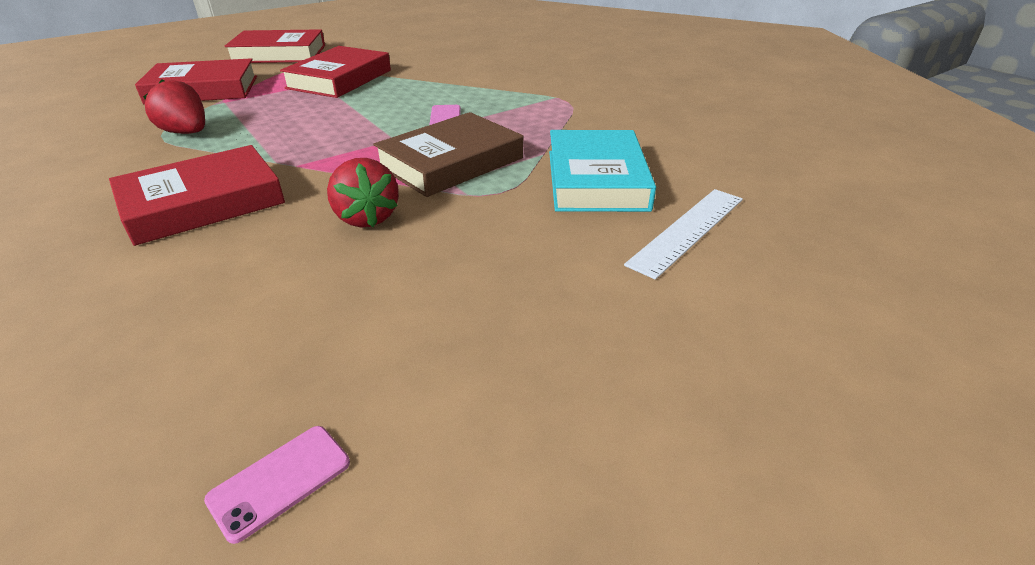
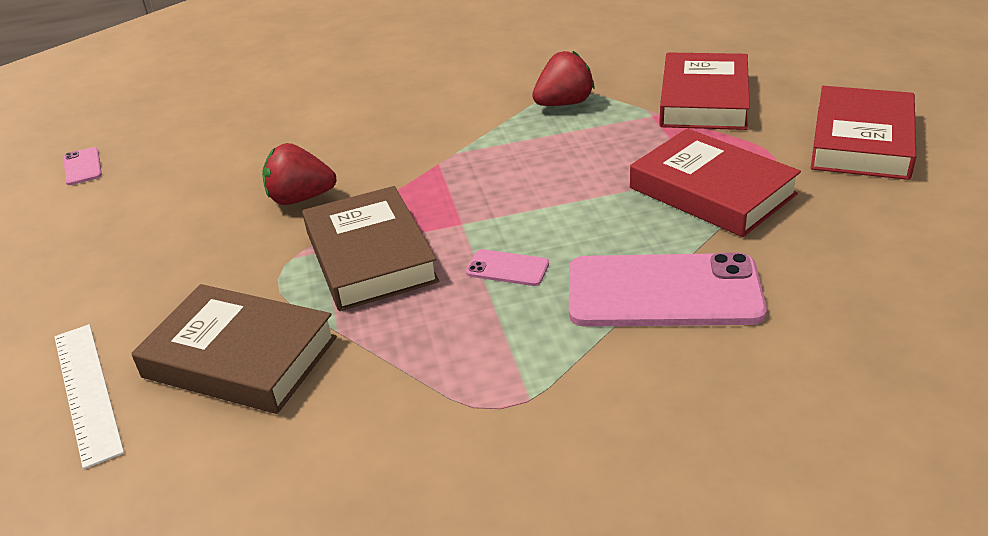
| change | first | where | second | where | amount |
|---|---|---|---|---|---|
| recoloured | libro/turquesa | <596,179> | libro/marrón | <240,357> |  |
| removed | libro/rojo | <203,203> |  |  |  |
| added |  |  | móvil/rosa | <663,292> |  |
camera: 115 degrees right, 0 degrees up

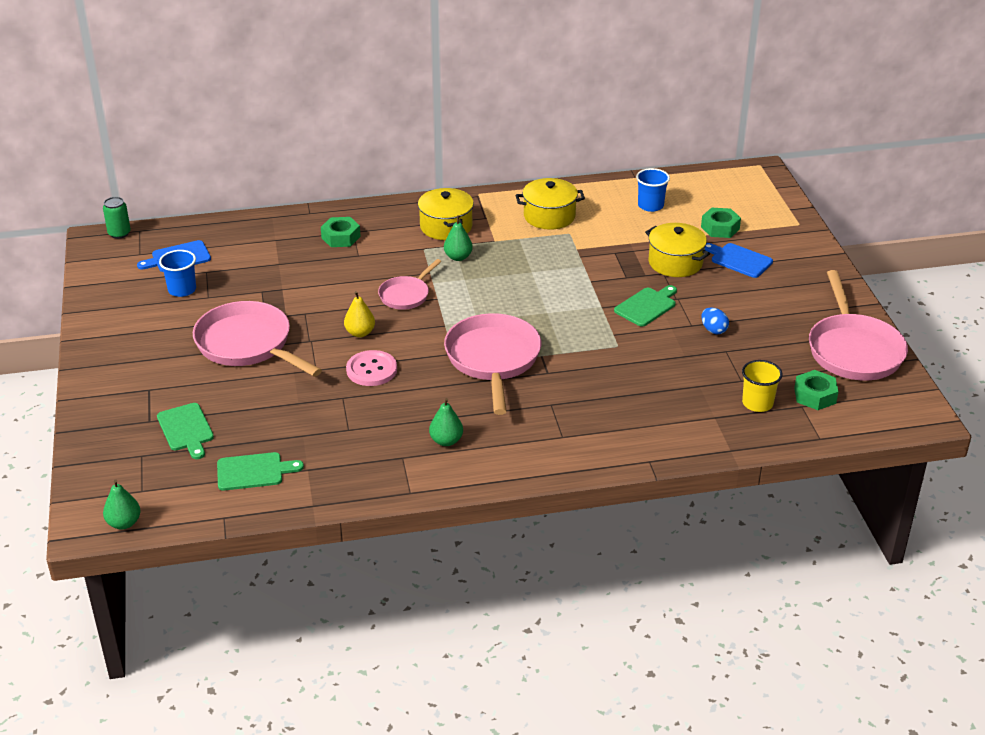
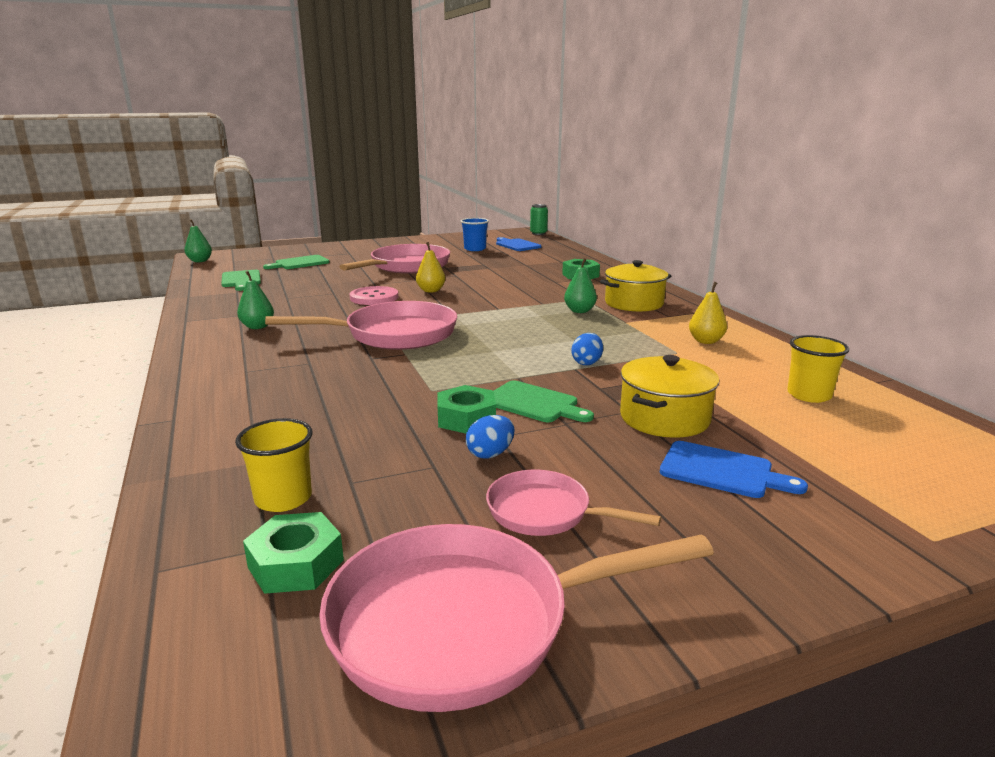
| change | first | where | second | where | amount |
|---|---|---|---|---|---|
| recoloured | vaso/azul | <650,205> | vaso/amarillo | <809,395> |  |
| replaced | olla/amarillo | <549,216> | pera/amarillo | <706,341> |  |
| moved | tuerca/verde | <720,228> |  | <466,418> |  |
| turned | tabla de cortar/azul | <739,260> |  | <722,471> | 90 degrees clockwise |
| moved | sartén/rosa | <406,295> |  | <545,512> |  |
| added |  |  | huevo/azul | <587,363> |  |
camera: 80 degrees right, 15 degrees down

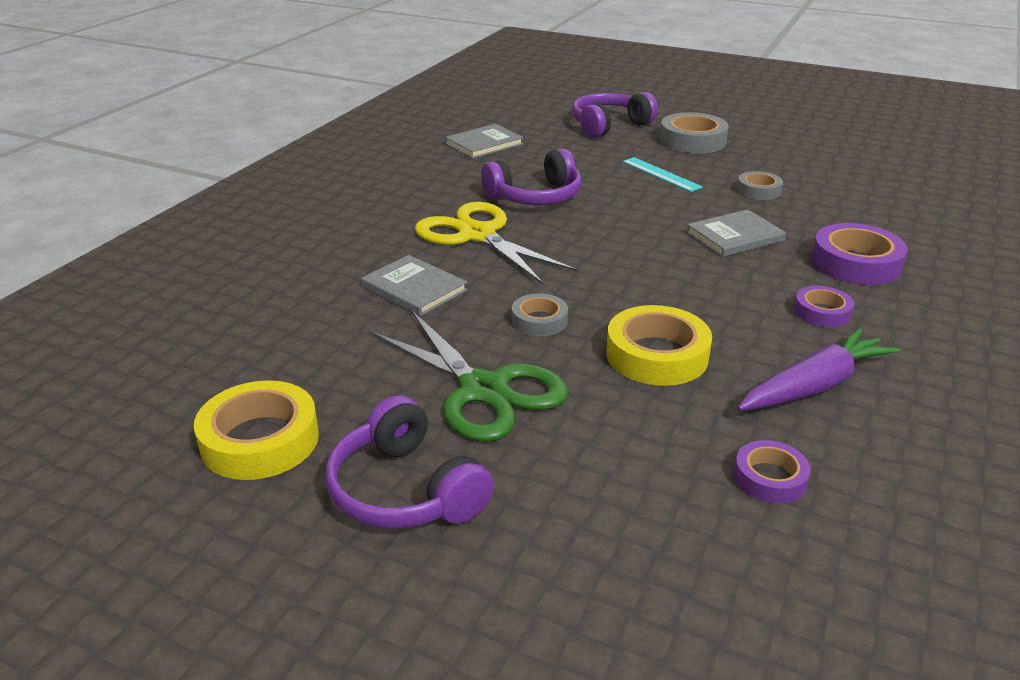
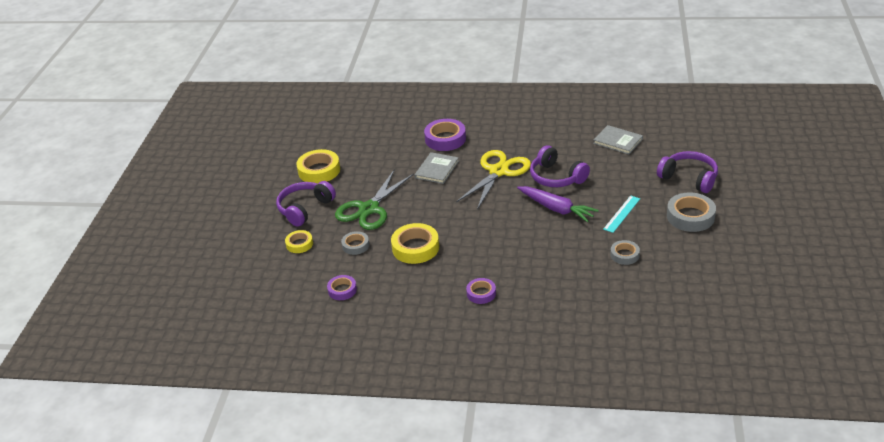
| change | first | where | second | where | amount |
|---|---|---|---|---|---|
| removed | libro/gris | <735,236> |  |  |  |
| moved | cinta adhesiva/morado | <855,263> |  | <445,139> |  |
| moved | cinta adhesiva/gris | <539,320> |  | <355,245> |  |
| moved | zanahoria/morado | <814,386> |  | <556,209> |  |
| added |  |  | cinta adhesiva/amarillo | <299,244> |  |
camera: 75 degrees right, 5 degrees up

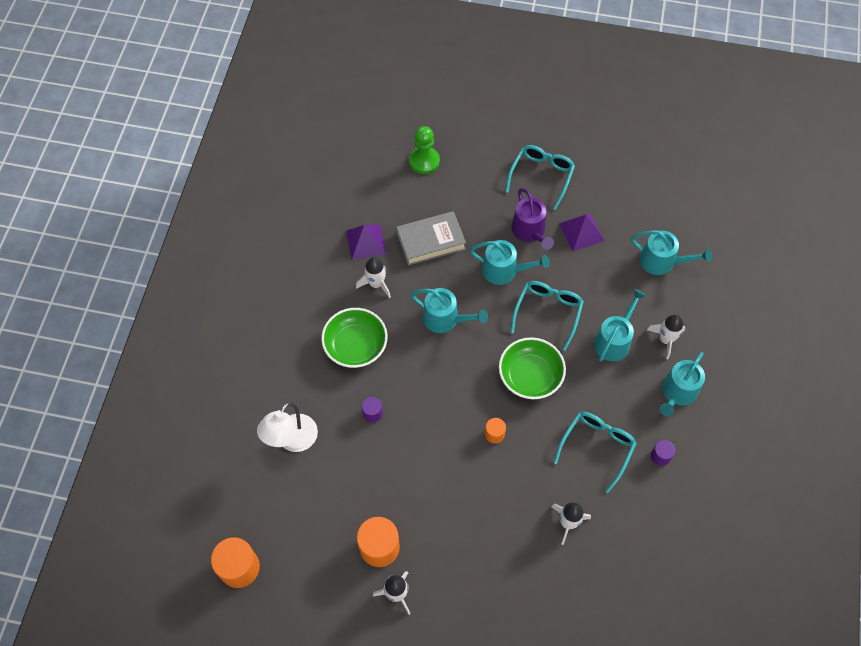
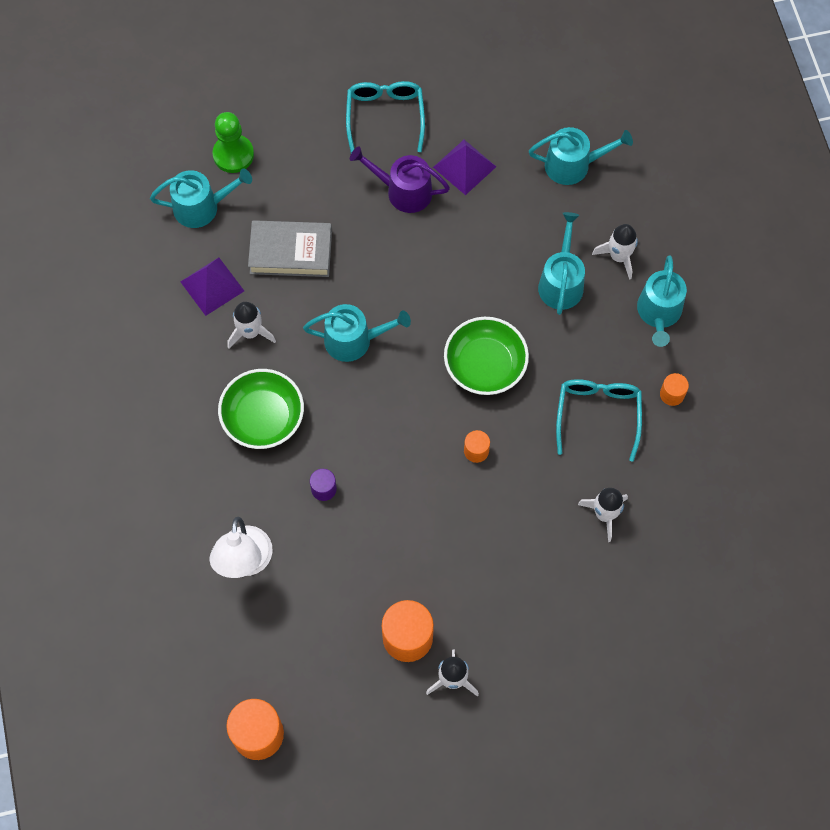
| change | first | where | second | where | amount |
|---|---|---|---|---|---|
| turned | regadera/morado | <530,231> |  | <403,191> | 150 degrees clockwise |
| turned | libro/gris | <431,241> |  | <291,252> | 45 degrees clockwise |
| moved | regadera/turquesa | <504,270> |  | <202,207> |  |
| removed | gafas/turquesa | <548,312> |  |  |  |
| recoloured | cilindro/morado | <660,456> | cilindro/naranja | <672,394> |  |
camera: 25 degrees left, 5 degrees up

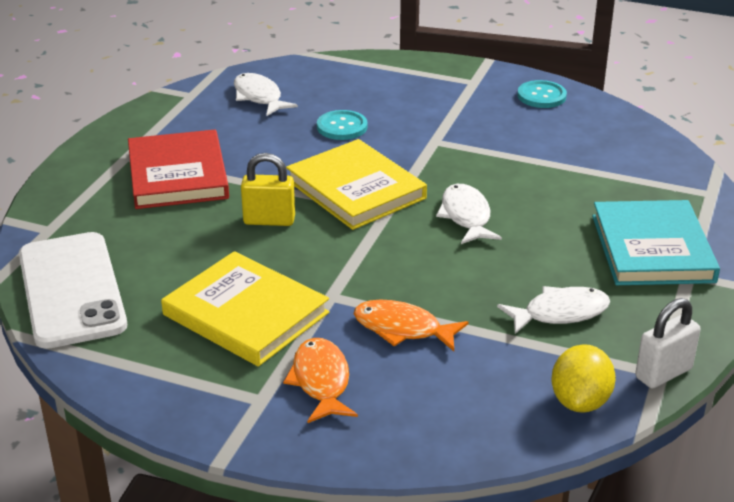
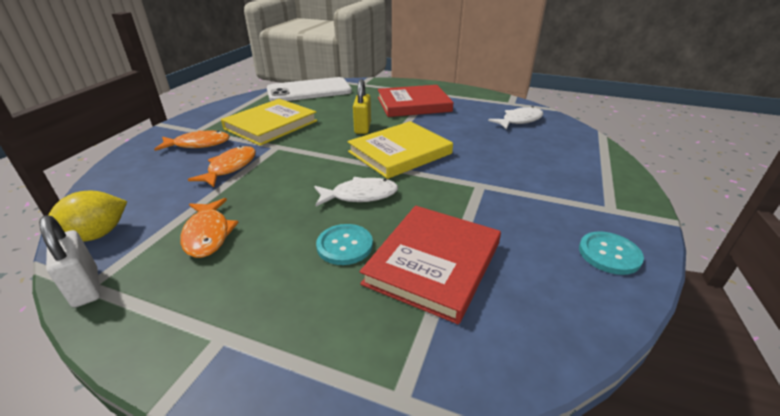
| change | first | where | second | where | amount |
|---|---|---|---|---|---|
| moved | botón/turquesa | <342,127> |  | <344,245> |  |
| removed | libro/turquesa | <652,248> |  |  |  |
| recoloured | pez/blanco | <560,313> | pez/naranja | <208,234> |  |
| turned | limón/amarillo | <580,401> |  | <97,235> | 60 degrees counterclockwise |
| added |  |  | libro/rojo | <433,263> |  |
camera: 90 degrees right, 0 degrees up

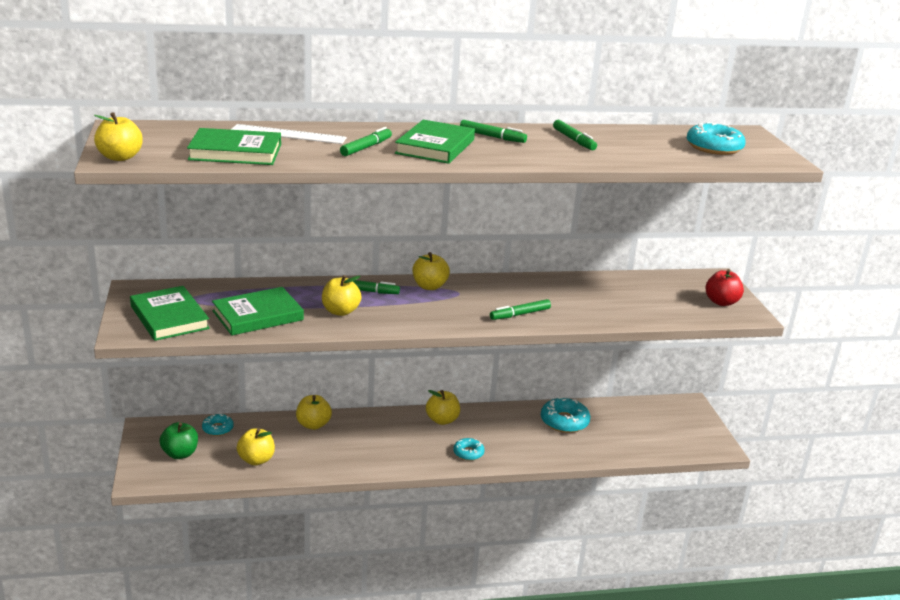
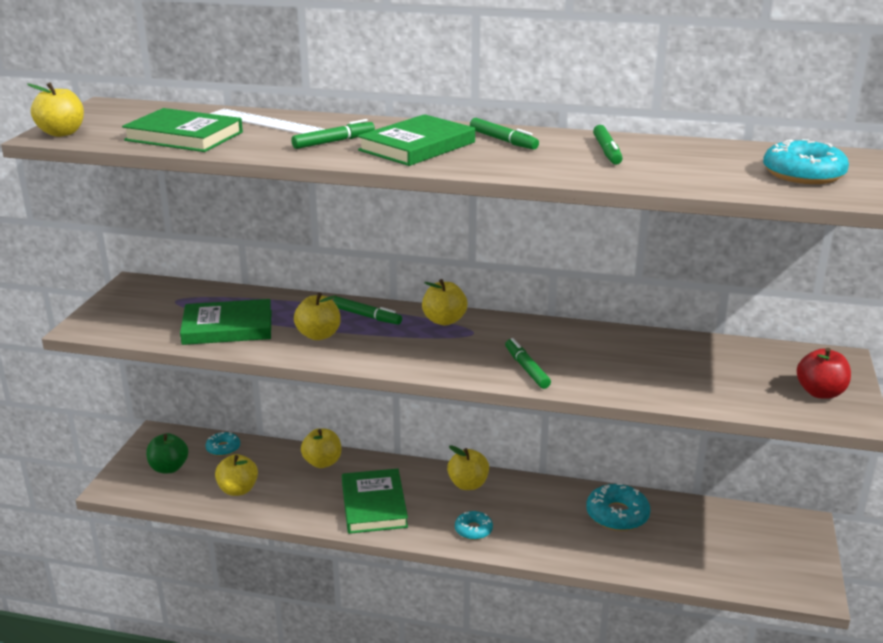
| change | first | where | second | where | amount |
|---|---|---|---|---|---|
| moved | libro/verde | <169,317> |  | <374,505> |  |
| turned | rotulador/verde | <520,314> |  | <526,369> | 75 degrees clockwise |
camera: 25 degrees right, 0 degrees up

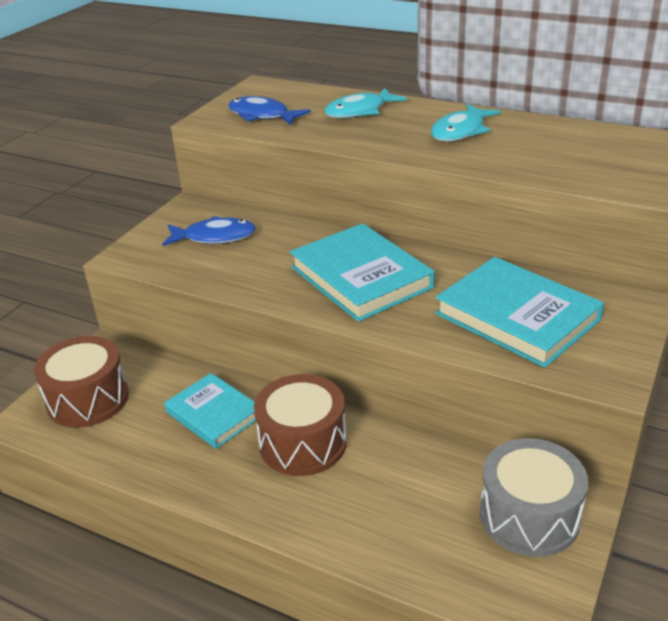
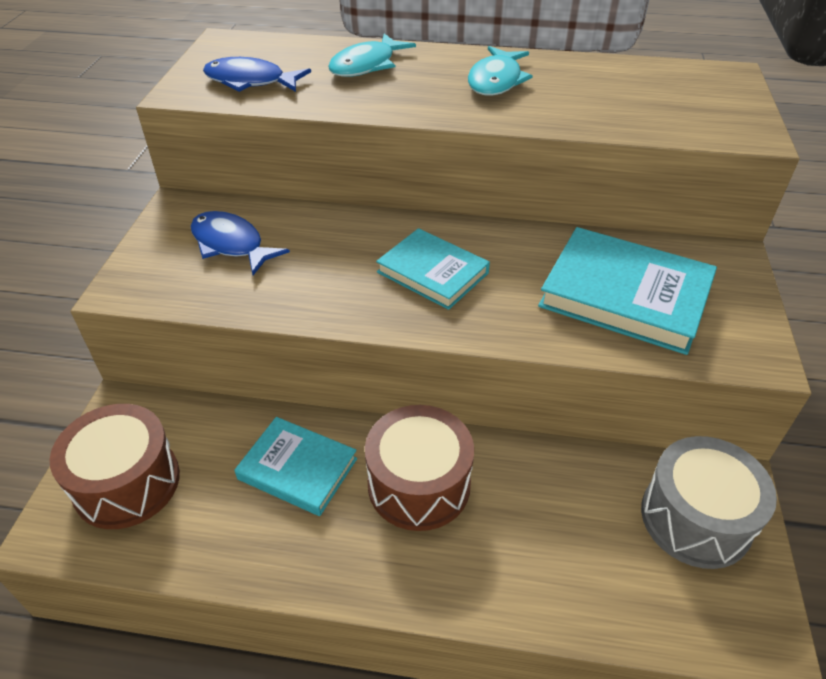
| change | first | where | second | where | amount |
|---|---|---|---|---|---|
| turned | pez/azul | <214,237> |  | <231,244> | 120 degrees counterclockwise |
| resized | libro/turquesa | <361,277> |  | <432,272> | x0.64 |
camera: 20 degrees left, 10 degrees up

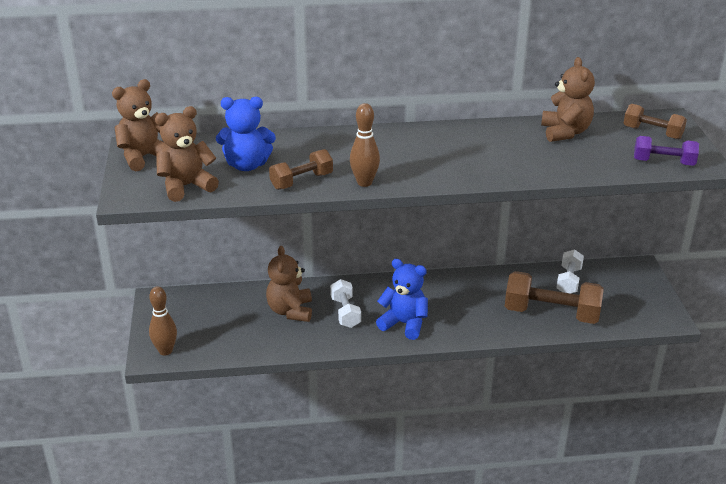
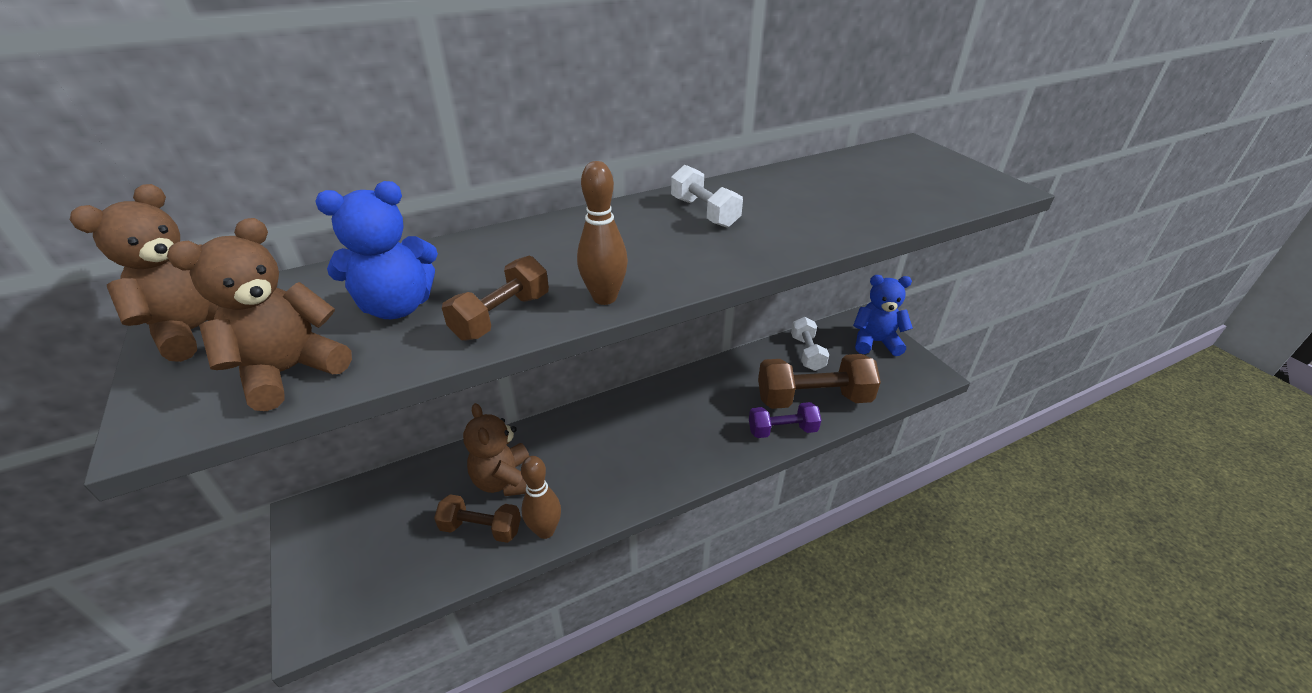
| change | first | where | second | where | amount |
|---|---|---|---|---|---|
| removed | osito/marrón | <565,132> |  |  |  |
| moved | mancuerna/marrón | <652,133> |  | <481,528> |  |
| moved | mancuerna/morado | <663,162> |  | <782,430> |  |
| moved | osito/azul | <404,324> |  | <875,342> |  |
| moved | mancuerna/blanco | <345,312> |  | <704,212> |  |
| moved | bolo/marrón | <165,351> |  | <545,530> |  |
camera: 20 degrees left, 5 degrees up

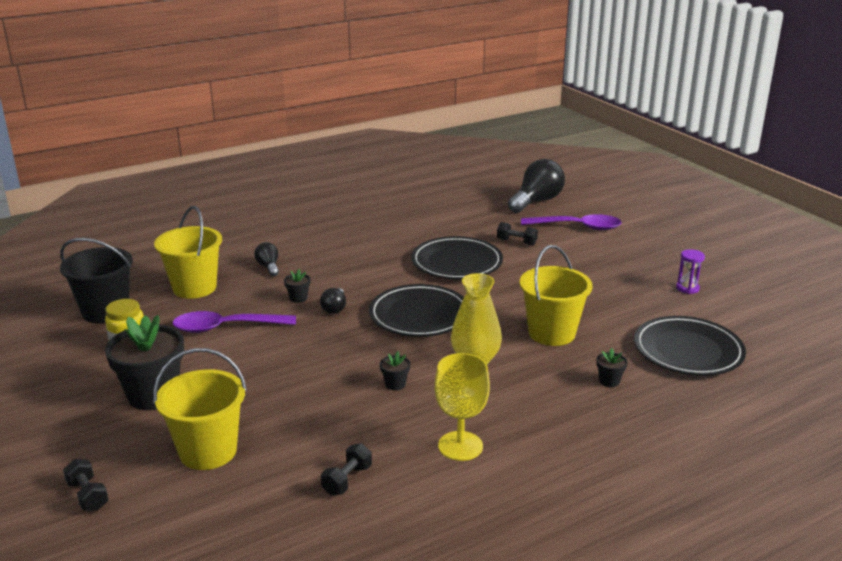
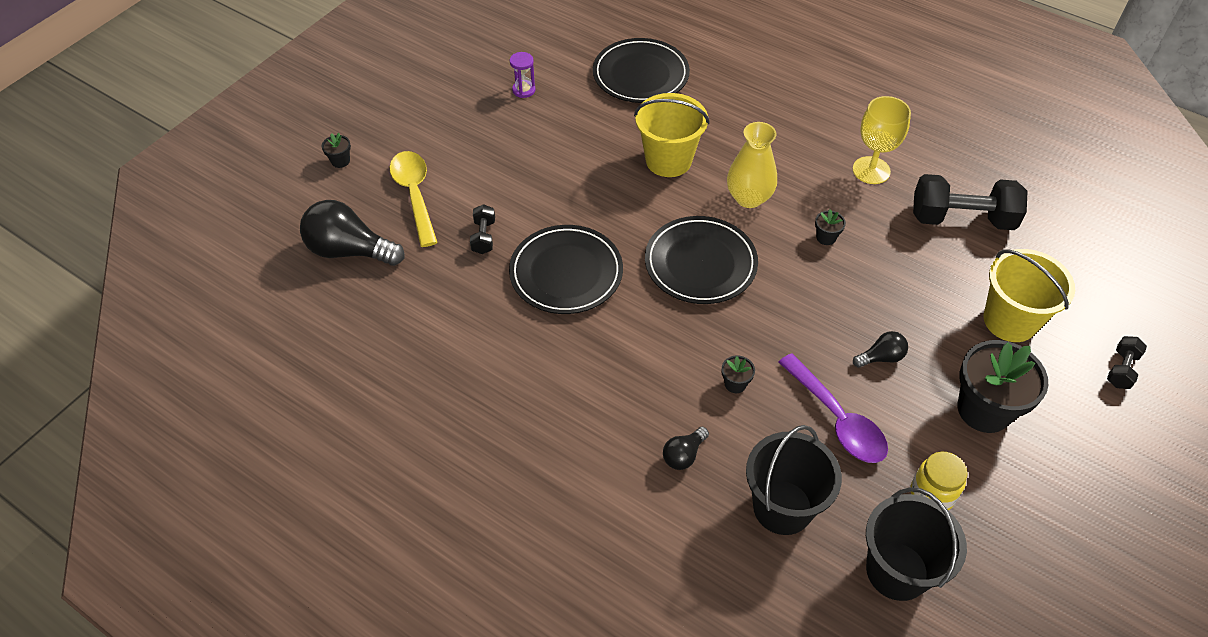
| change | first | where | second | where | amount |
|---|---|---|---|---|---|
| recoloured | balde/amarillo | <194,288> | balde/negro | <782,507> |  |
| recoloured | cuchara/morado | <578,227> | cuchara/amarillo | <415,195> |  |
| moved | bombilla/negro | <334,308> |  | <881,357> |  |
| moved | maceta/negro | <609,381> |  | <340,161> |  |
| resized | mancuerna/negro | <347,480> |  | <961,219> | x2.09 |
camera: 115 degrees left, 25 degrees up

